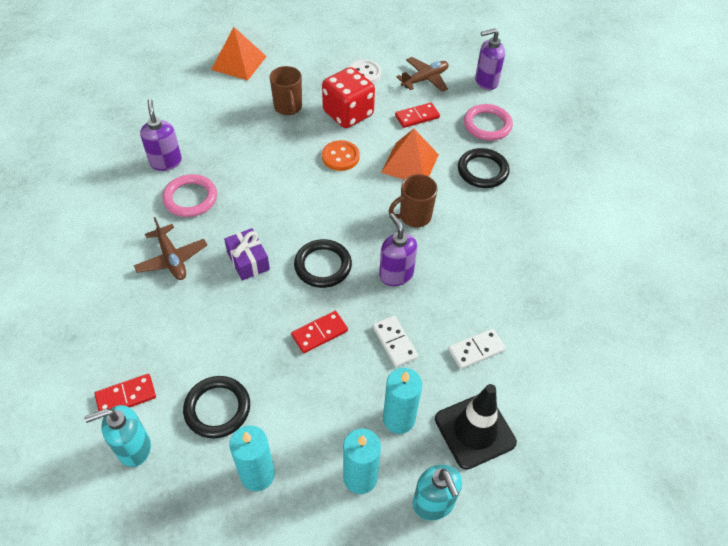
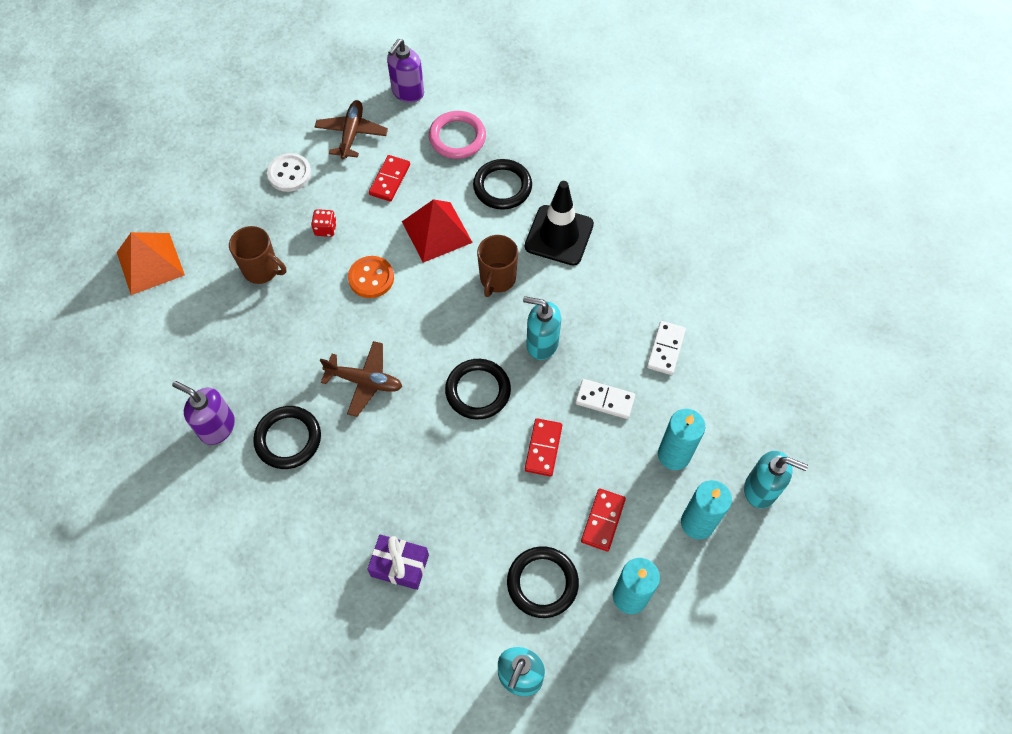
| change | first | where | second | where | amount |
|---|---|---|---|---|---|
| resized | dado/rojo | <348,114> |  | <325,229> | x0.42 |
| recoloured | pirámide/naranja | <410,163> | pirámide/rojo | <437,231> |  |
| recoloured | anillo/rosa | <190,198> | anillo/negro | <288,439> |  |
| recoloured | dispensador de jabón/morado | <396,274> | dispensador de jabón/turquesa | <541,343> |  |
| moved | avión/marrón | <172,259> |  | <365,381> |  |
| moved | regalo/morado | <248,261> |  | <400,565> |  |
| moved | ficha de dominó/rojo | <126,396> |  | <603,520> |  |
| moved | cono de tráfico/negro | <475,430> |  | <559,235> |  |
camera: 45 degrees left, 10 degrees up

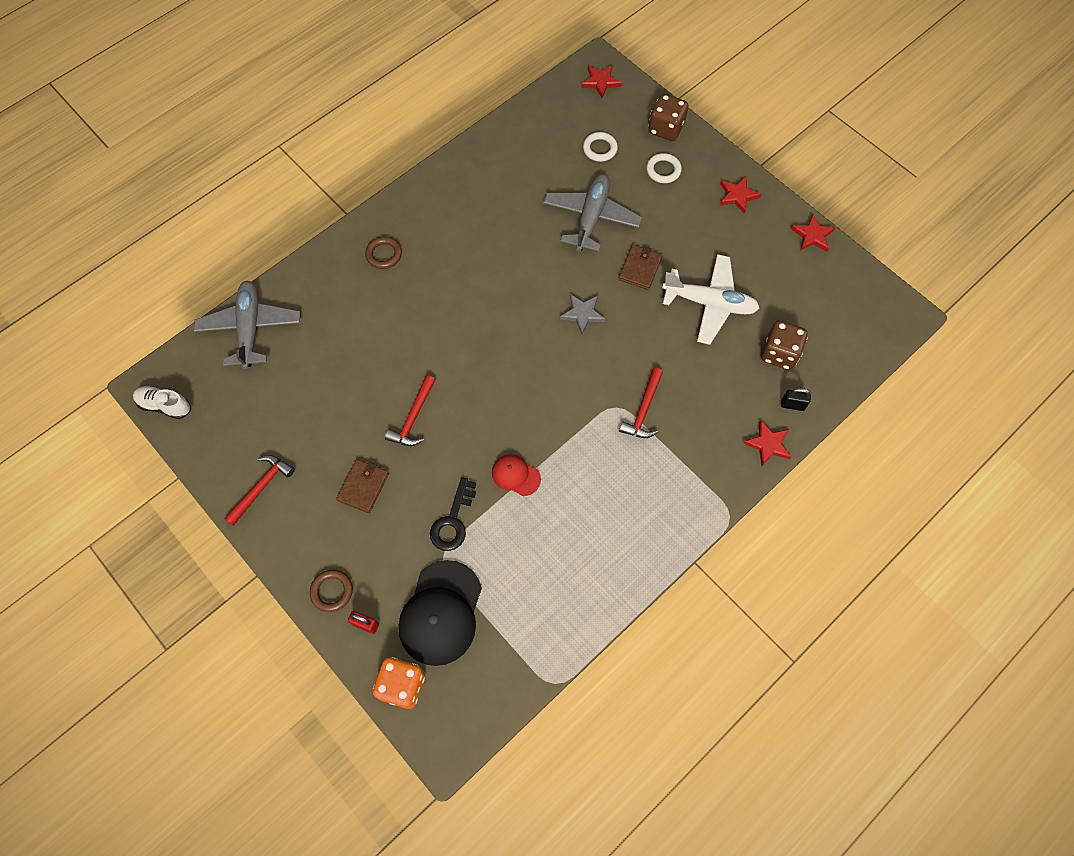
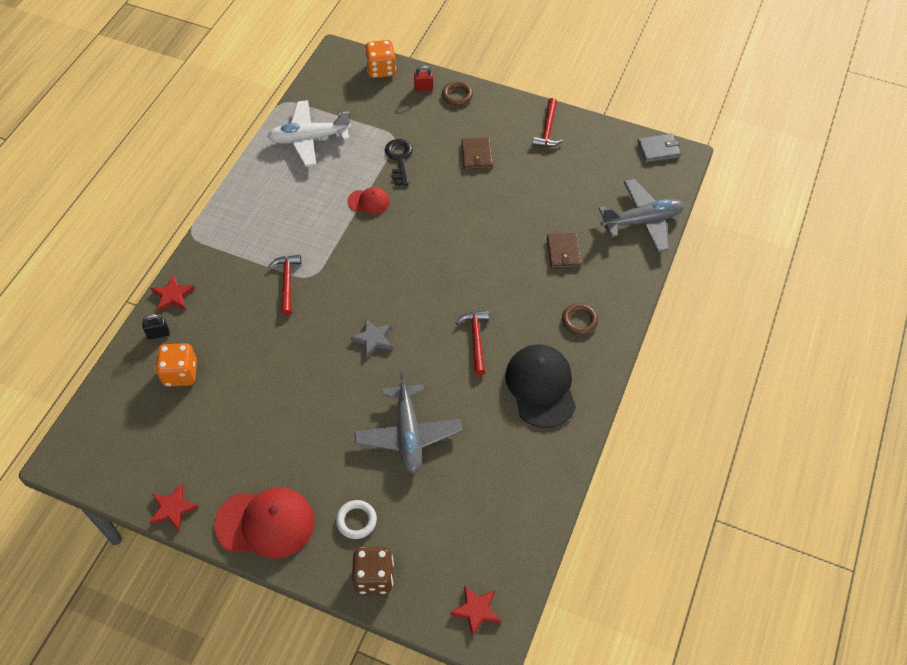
| change | first | where | second | where | amount |
|---|---|---|---|---|---|
| removed | anillo/blanco | <600,149> |  |  |  |
| replaced | estrella/rojo | <737,196> | gorra/rojo | <265,523> |  |
| moved | cartera/marrón | <640,268> |  | <563,252> |  |
| moved | avión/blanco | <709,303> |  | <309,139> |  |
| turned | avión/gris | <250,328> |  | <642,221> | 75 degrees counterclockwise |
| recoloured | dado/marrón | <779,353> | dado/naranja | <180,373> |  |
| moved | martillo/rojo | <413,418> |  | <476,339> |  |
| replaced | zapato/blanco | <165,405> | cartera/gris | <658,149> |  |
| moved | gorra/negro | <441,613> |  | <541,387> |  |
camera: 155 degrees right, 10 degrees down

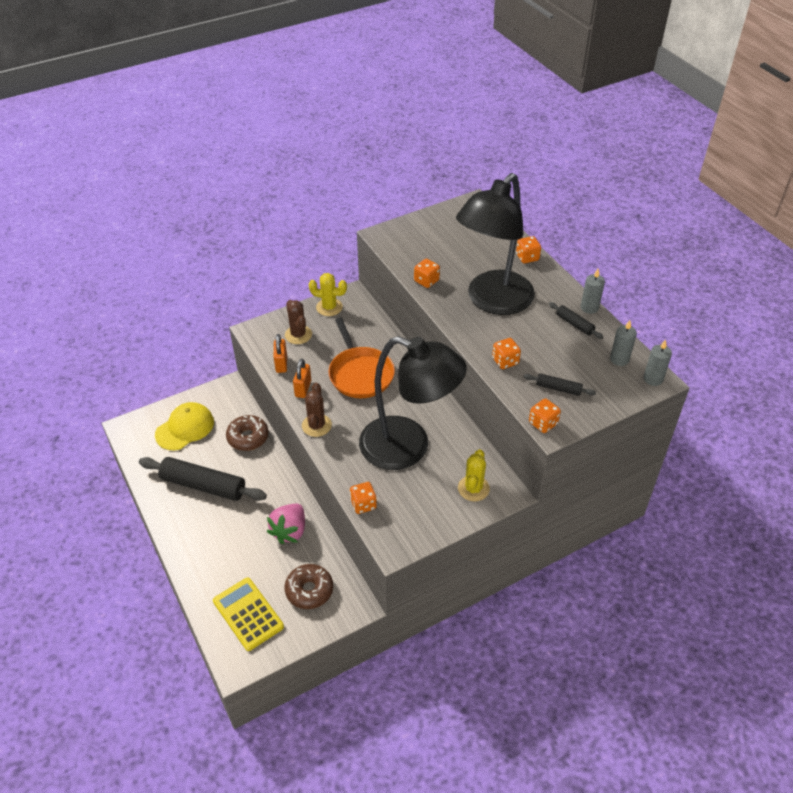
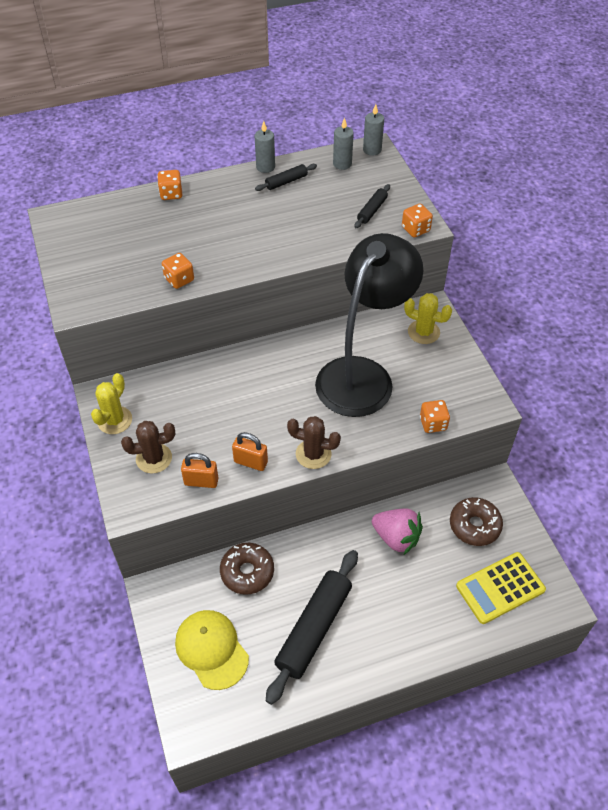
| change | first | where | second | where | amount |
|---|---|---|---|---|---|
| removed | lámpara/negro | <492,301> |  |  |  |
| removed | sartén/naranja | <360,374> |  |  |  |
| removed | dado/naranja | <505,361> |  |  |  |
camera: 80 degrees left, 5 degrees up

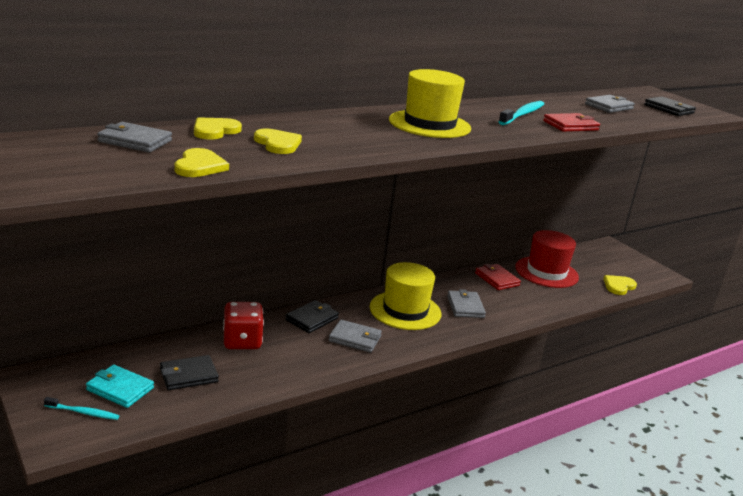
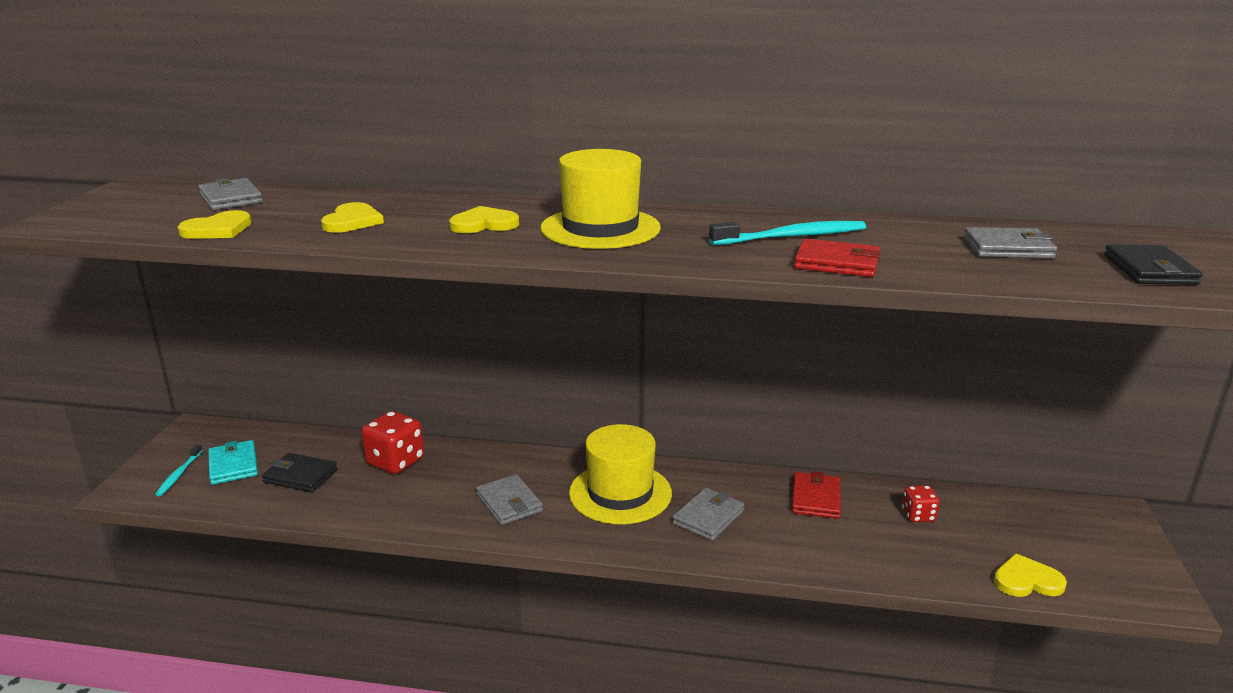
| change | first | where | second | where | amount |
|---|---|---|---|---|---|
| moved | corazón/amarillo | <215,131> |  | <484,224> |  |
| replaced | sombrero/rojo | <546,272> | dado/rojo | <918,515> |  |
| removed | cartera/negro | <312,319> |  |  |  |
| turned | cepillo de dientes/turquesa | <83,412> |  | <179,474> | 45 degrees clockwise |
camera: 45 degrees right, 0 degrees up

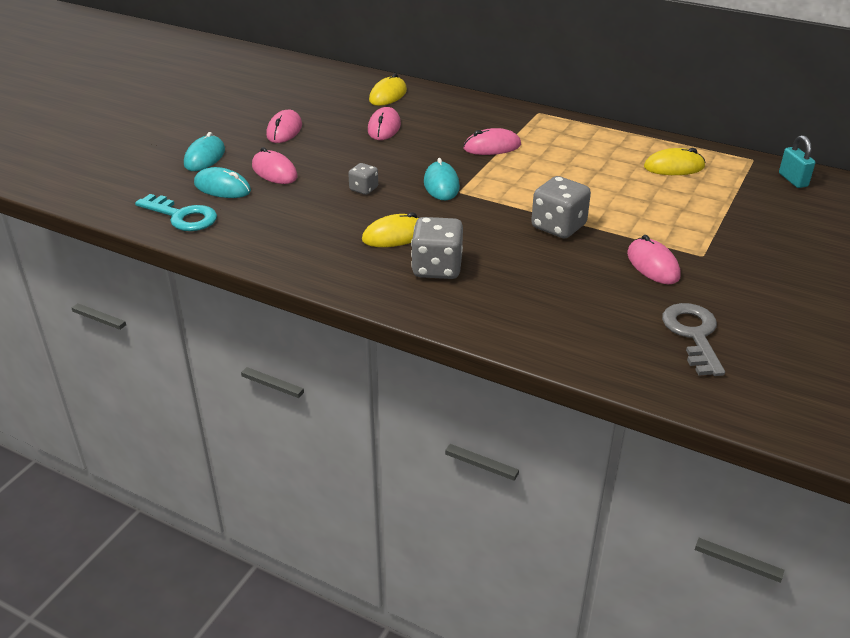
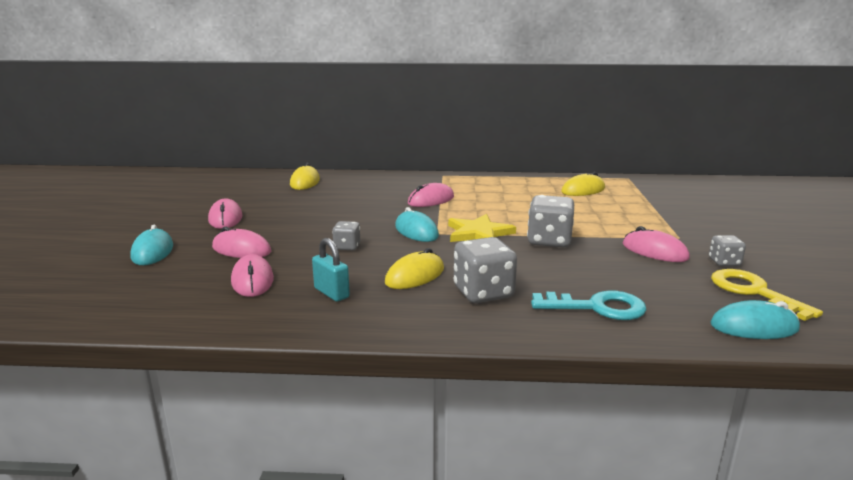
| change | first | where | second | where | amount |
|---|---|---|---|---|---|
| moved | ratón/rosa | <384,127> |  | <252,280> |  |
| moved | candado/turquesa | <793,180> |  | <331,293> |  |
| moved | ratón/turquesa | <222,188> |  | <754,327> |  |
| moved | llave/turquesa | <182,216> |  | <597,307> |  |
| recoloured | llave/gris | <693,335> | llave/amarillo | <753,292> |  |
| added |  |  | estrella/amarillo | <478,233> |  |
| added |  |  | dado/gris | <724,262> |  |
camera: 25 degrees left, 15 degrees down

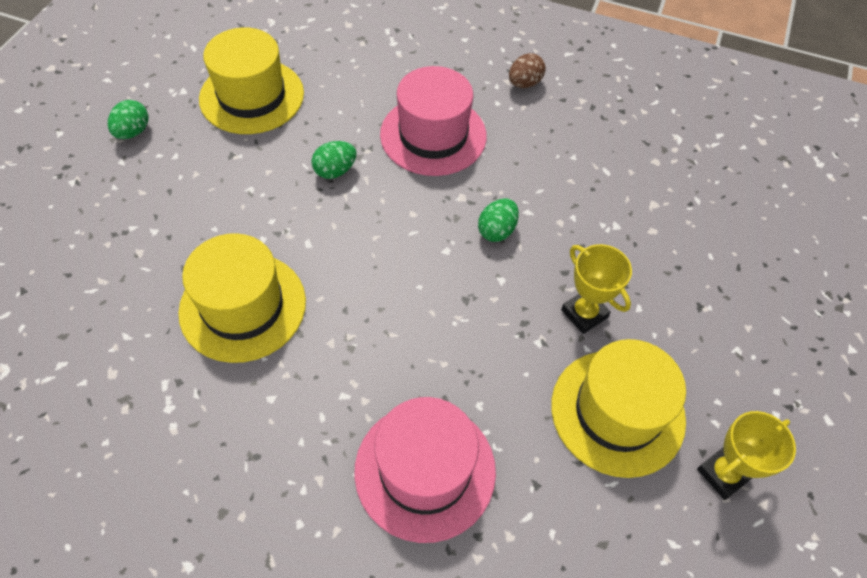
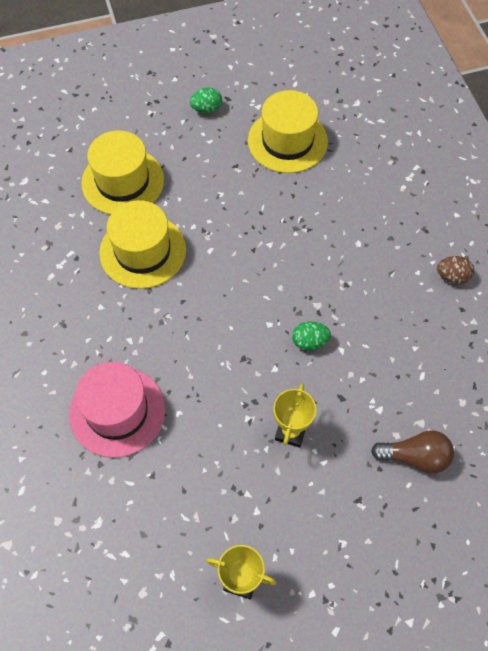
| change | first | where | second | where | amount |
|---|---|---|---|---|---|
| removed | sombrero/rosa | <433,135> |  |  |  |
| removed | huevo/verde | <335,171> |  |  |  |
| moved | sombrero/amarillo | <617,412> |  | <123,181> |  |
| added |  |  | bombilla/marrón | <415,457> |  |
camera: 55 degrees right, 5 degrees up

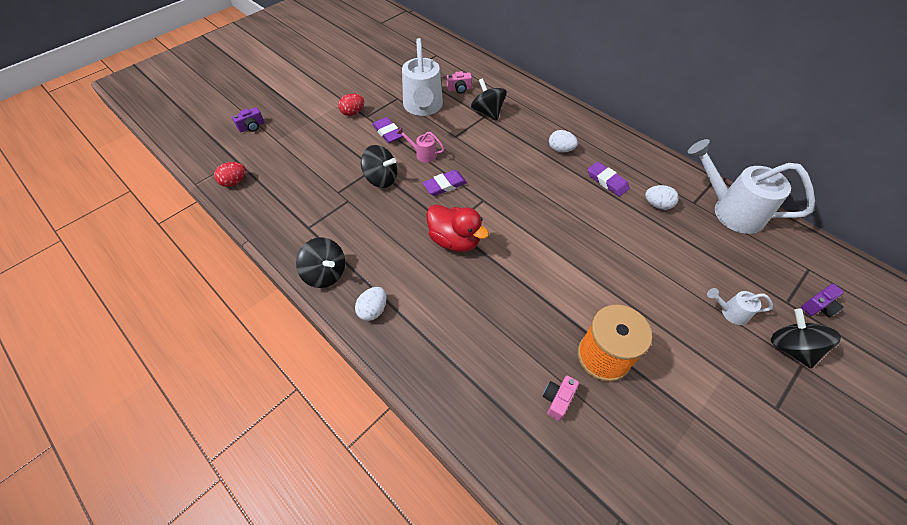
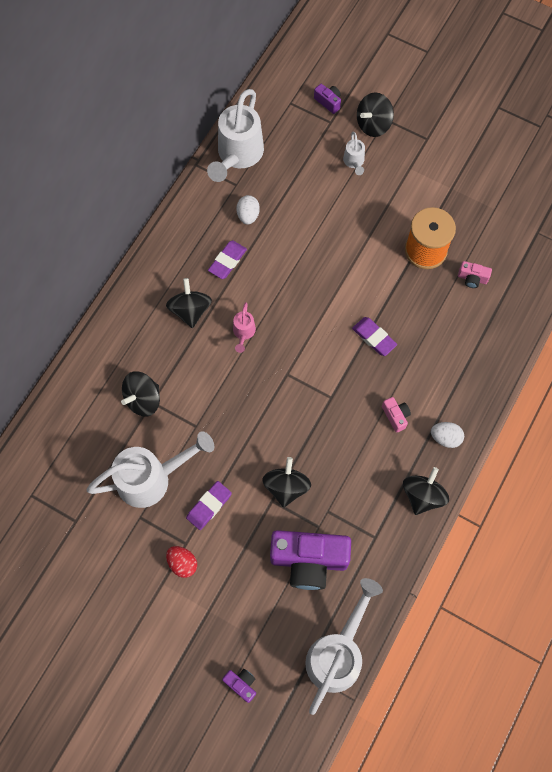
| change | first | where | second | where | amount |
|---|---|---|---|---|---|
| moved | cámara/rosa | <459,89> |  | <395,416> |  |
| moved | regadera/rosa | <422,154> |  | <243,333> |  |
| replaced | huevo/blanco | <560,149> | peonza/negro | <190,310> |  |
| replaced | huevo/rojo | <234,182> | regadera/blanco | <338,653> |  |
| moved | goma de borrar/morado | <445,185> |  | <374,337> |  |
| removed | pato/rojo | <454,240> |  |  |  |
| added |  |  | cámara/morado | <309,560> |  |
camera: 105 degrees left, 15 degrees up

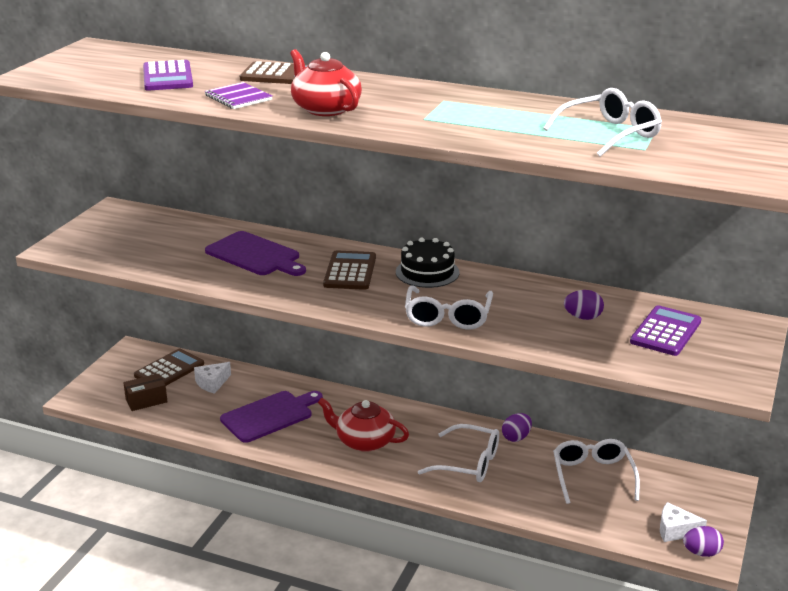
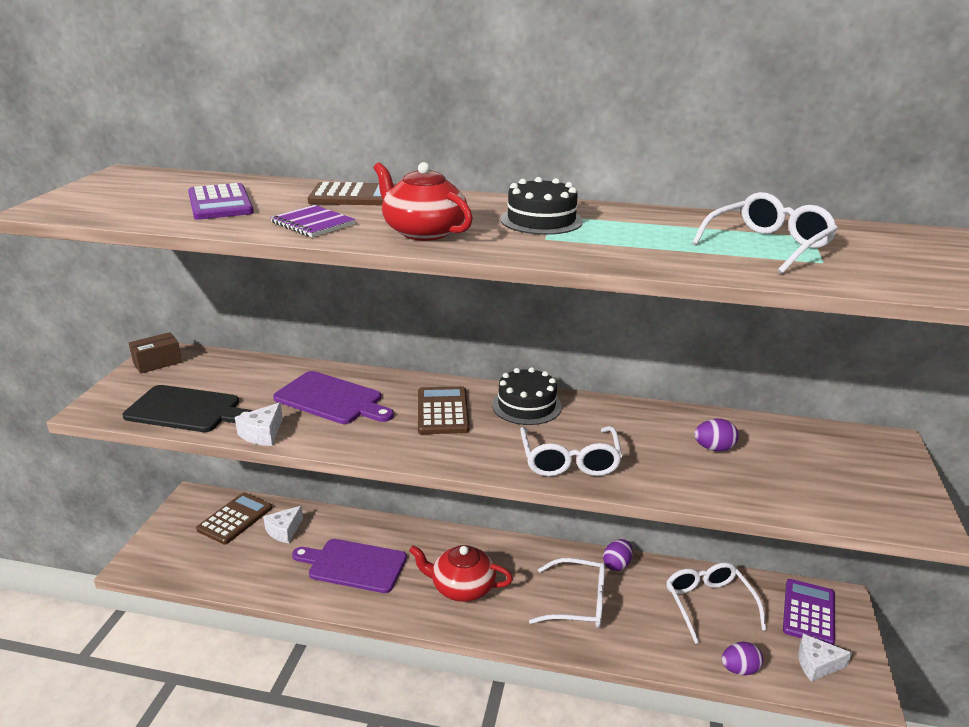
| change | first | where | second | where | amount |
|---|---|---|---|---|---|
| moved | calculadora/morado | <665,332> |  | <808,612> |  |
| moved | caja/marrón | <146,400> |  | <157,362> |  |
| turned | tabla de cortar/morado | <270,415> |  | <353,565> | 120 degrees counterclockwise |
| moved | huevo/morado | <701,553> |  | <739,669> |  |
| added |  |  | tarta/negro | <541,220> |  |
| added |  |  | tabla de cortar/negro | <187,410> |  |
| added |  |  | queso/blanco | <262,434> |  |
camera: 10 degrees left, 0 degrees up

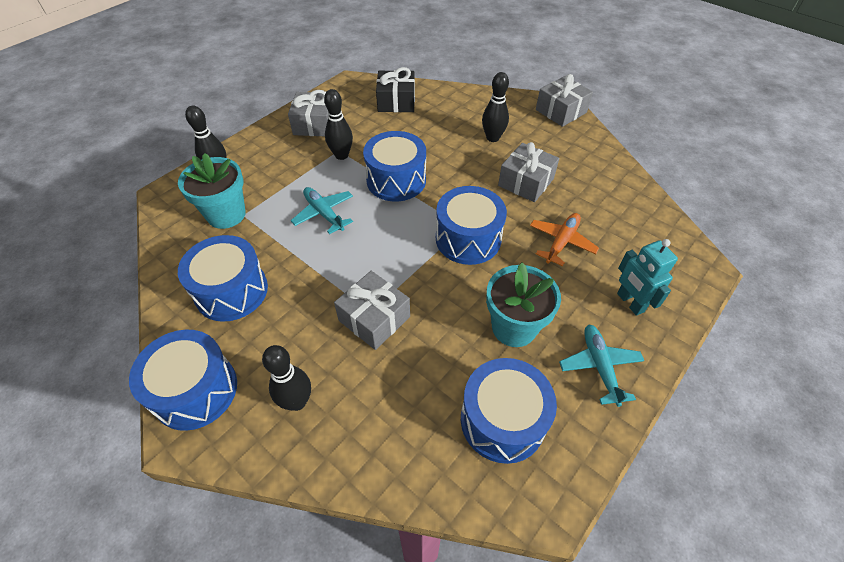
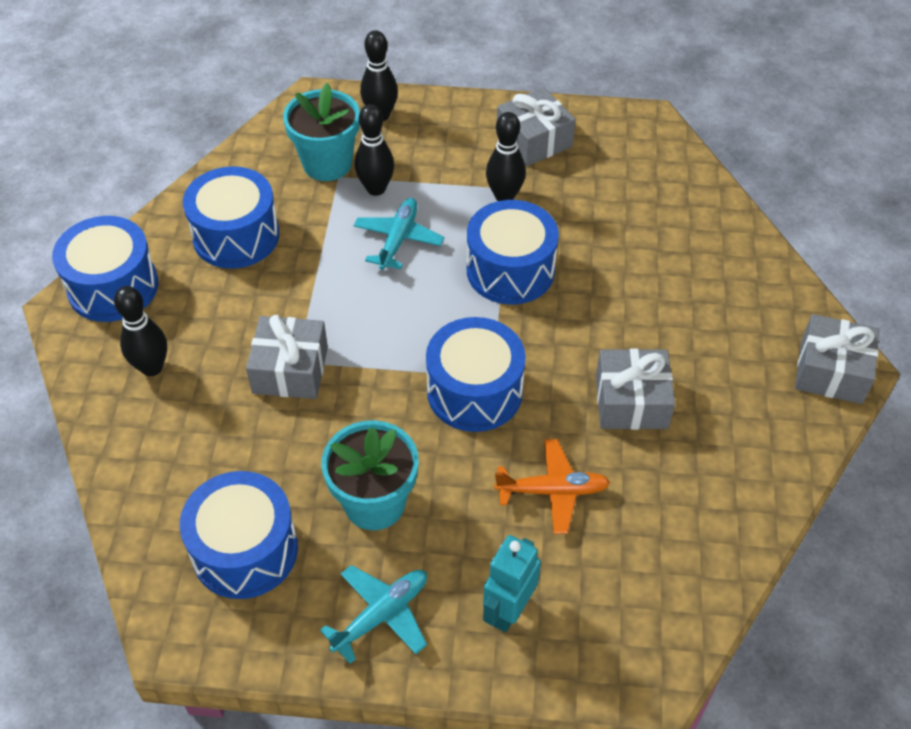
| change | first | where | second | where | amount |
|---|---|---|---|---|---|
| removed | regalo/negro | <396,101> |  |  |  |
| moved | bolo/negro | <492,138> |  | <376,189> |  |
camera: 55 degrees right, 0 degrees up

